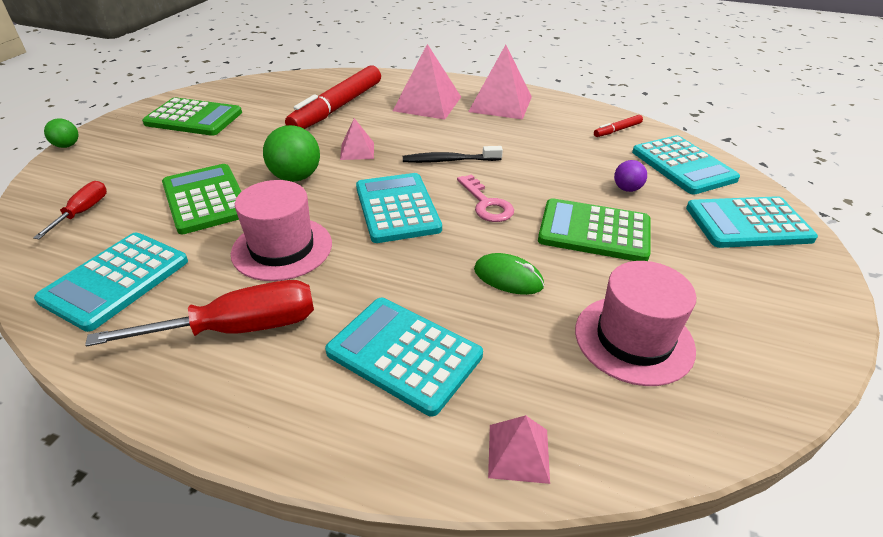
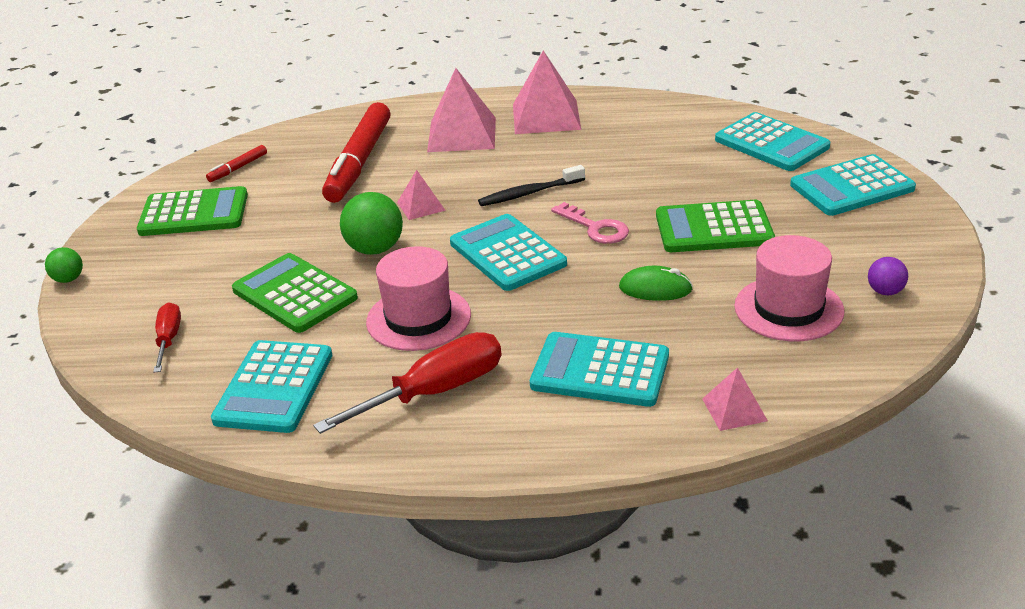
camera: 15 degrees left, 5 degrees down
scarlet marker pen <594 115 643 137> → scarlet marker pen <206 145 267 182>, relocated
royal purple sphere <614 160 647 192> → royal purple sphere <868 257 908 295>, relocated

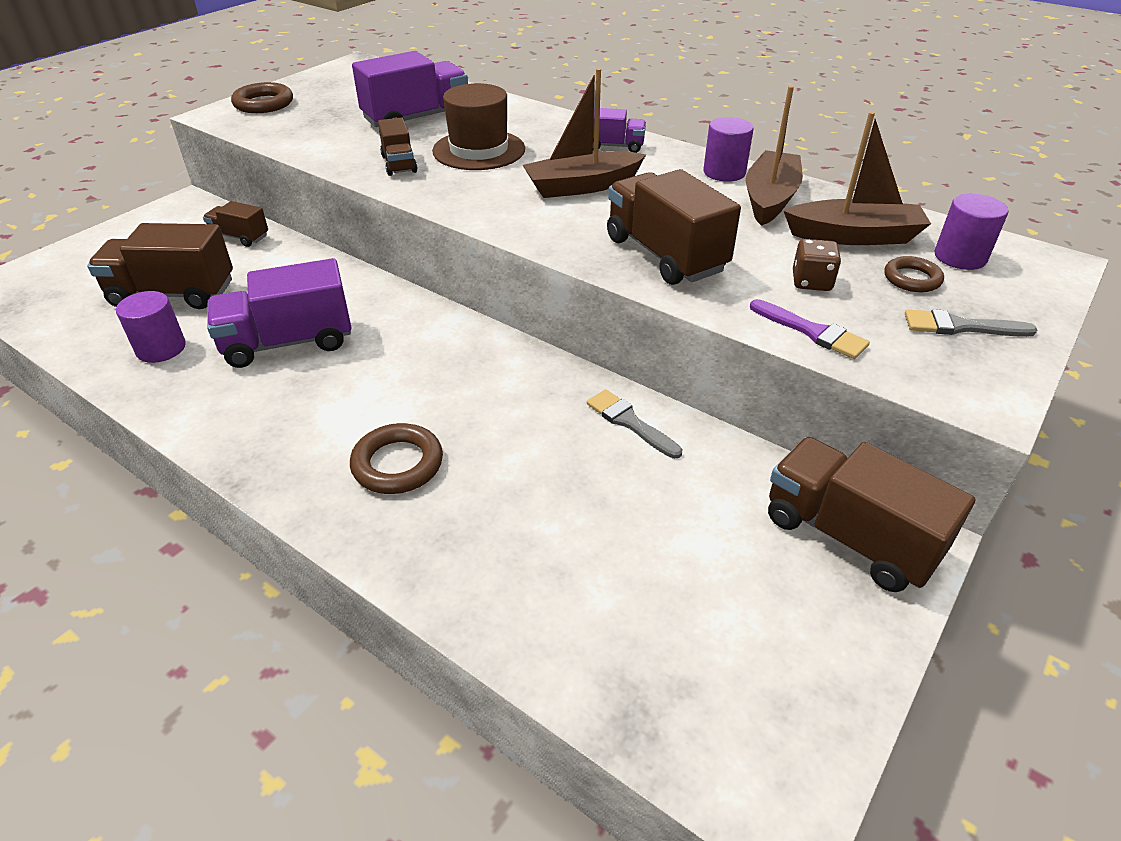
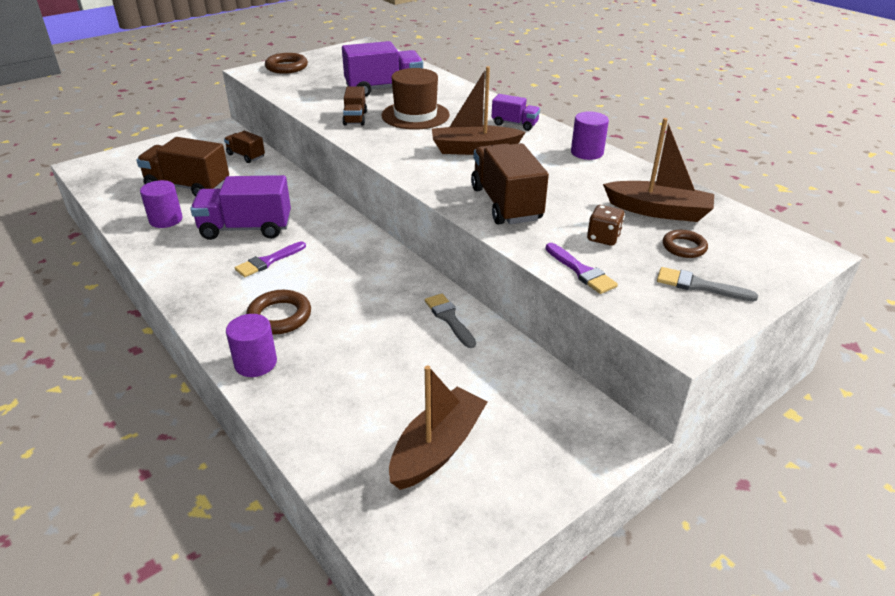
camera: 15 degrees right, 5 degrees down
dark brown sailboat <746 86 803 226> → dark brown sailboat <389 366 487 490>, relocated
dark brown toy truck <768 437 976 592> → -
royal purple cylinder shape <935 194 1009 270> → royal purple cylinder shape <226 314 277 377>, relocated
- → royal purple paintbrush <235 241 306 277>

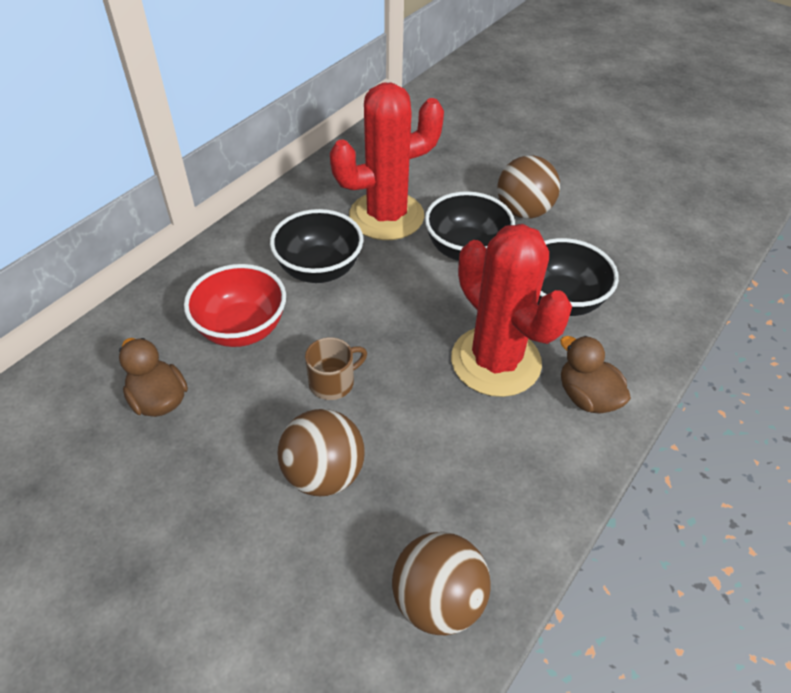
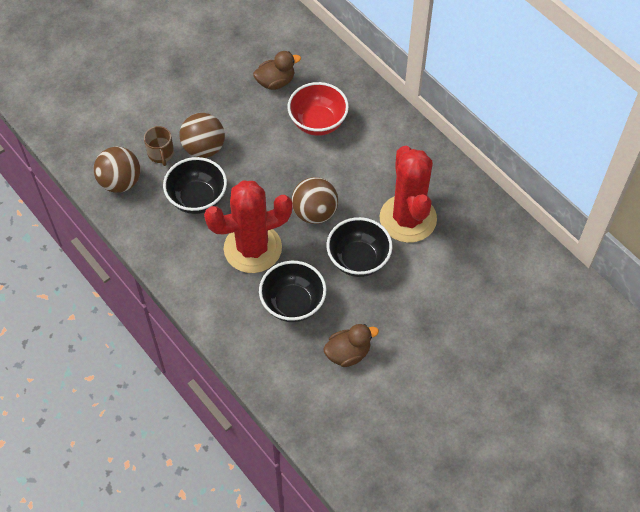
camera: 105 degrees right, 10 degrees up
jet-black deep dish <270 209 363 283> → jet-black deep dish <163 157 227 214>, relocated
dark brown tea mug <305 337 367 400> → dark brown tea mug <144 126 174 166>, relocated
dark brown sphere <497 155 560 219> → dark brown sphere <292 177 338 224>, relocated
dark brown rubber duck <560 336 631 414> → dark brown rubber duck <323 324 379 367>, relocated

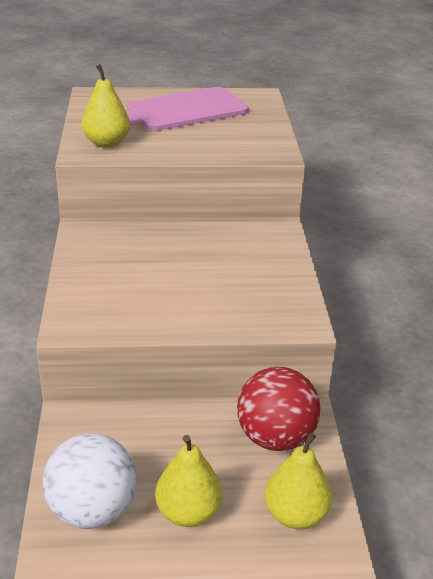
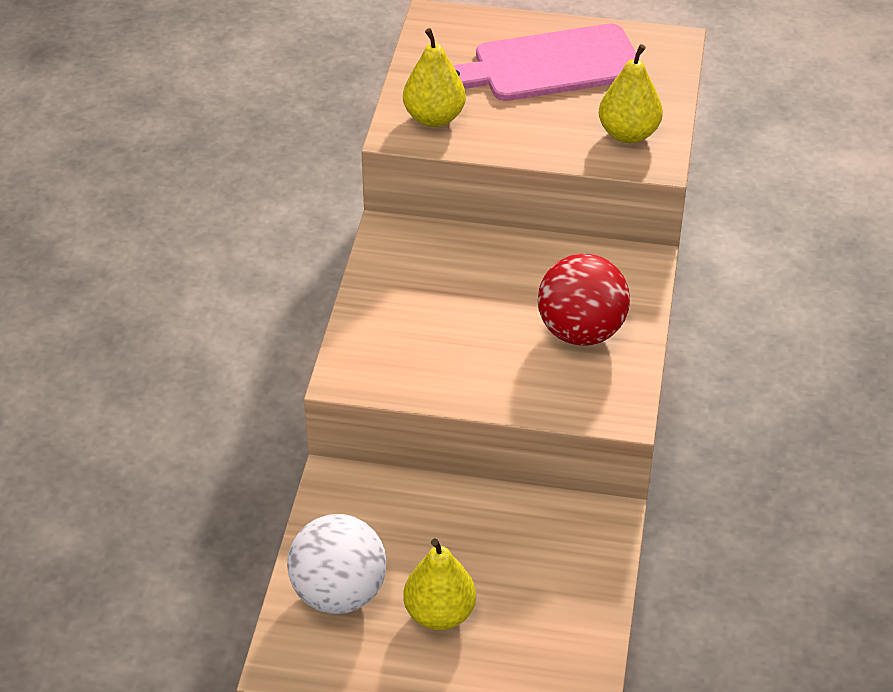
camera: 15 degrees right, 10 degrees up
scarlet sphere <237 367 320 451> → scarlet sphere <538 254 630 346>, relocated
golden pear <265 433 332 529> → golden pear <599 44 663 143>, relocated

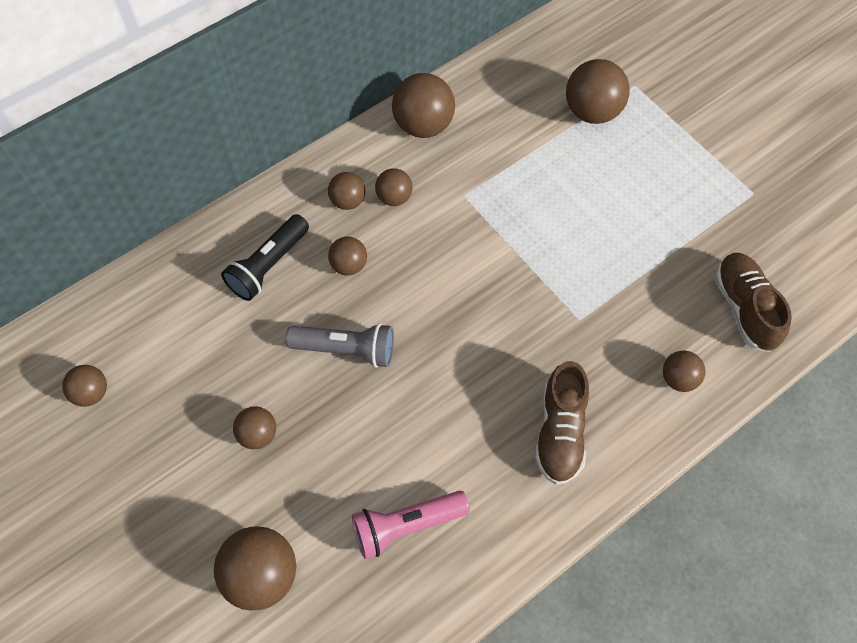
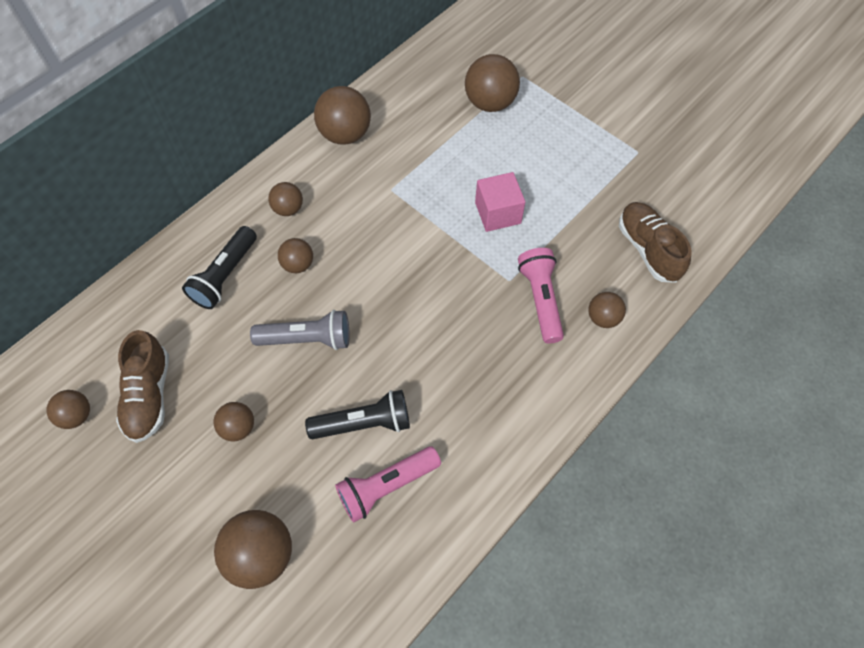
camera: 10 degrees left, 0 degrees up
dark brown sphere <375 168 412 206> → -
dark brown lace-up shoe <535 361 589 485> → dark brown lace-up shoe <116 330 169 443>, relocated
- → jet-black torch <305 390 410 439>
- → pink cube <475 172 525 232>
- → pink torch <518 248 564 344>

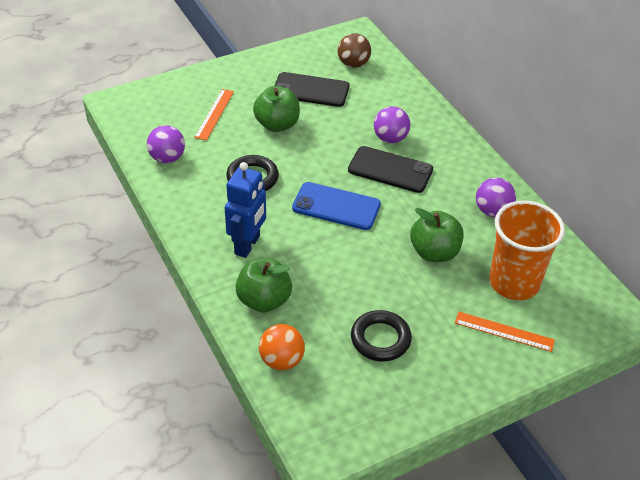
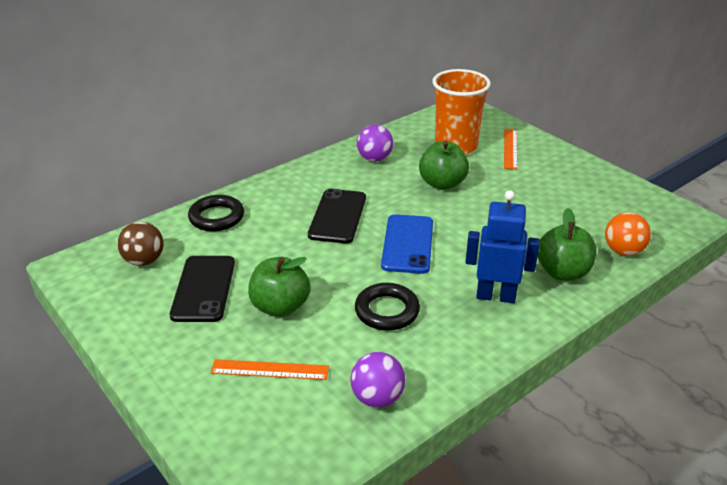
camera: 100 degrees left, 10 degrees down
jet-black hoop <351 310 412 361> → jet-black hoop <188 195 244 231>, relocated
royal purple sphere <374 106 410 143> → -

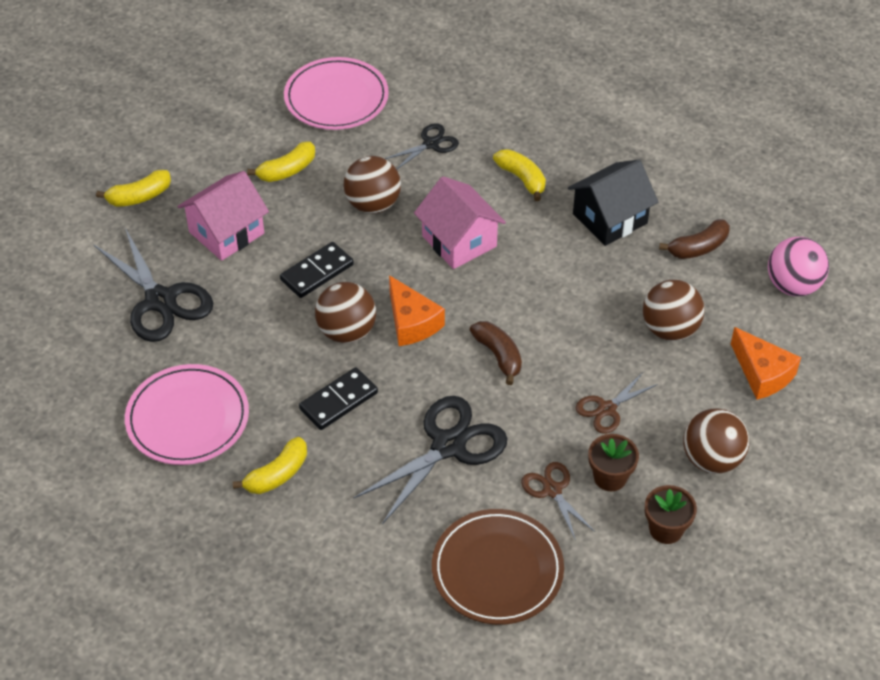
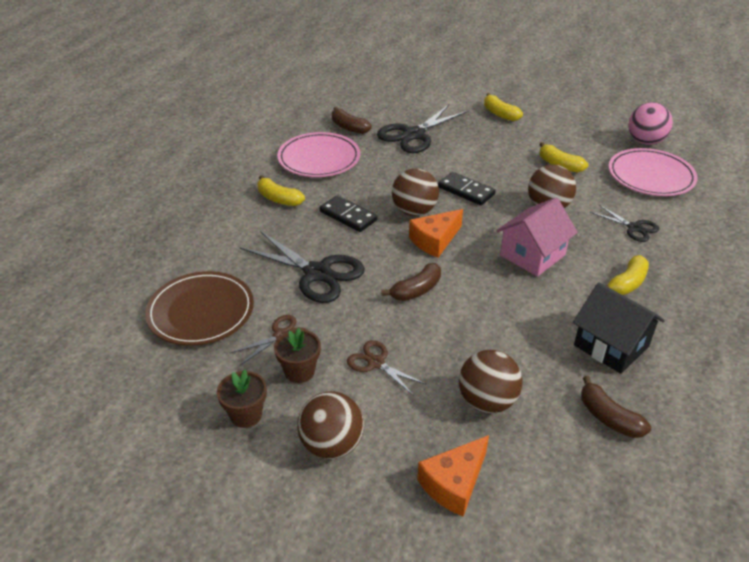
camera: 80 degrees right, 10 degrees down
pink toy house <178 171 269 261> → -
pink sphere <768 237 829 296> → pink sphere <628 102 673 145>, relocated
- → dark brown toy banana <332 107 372 134>

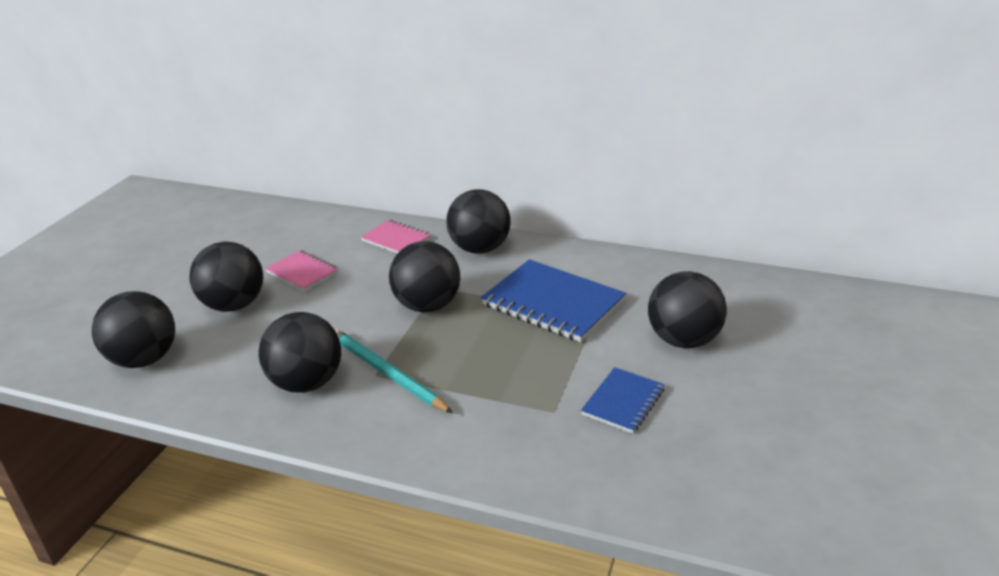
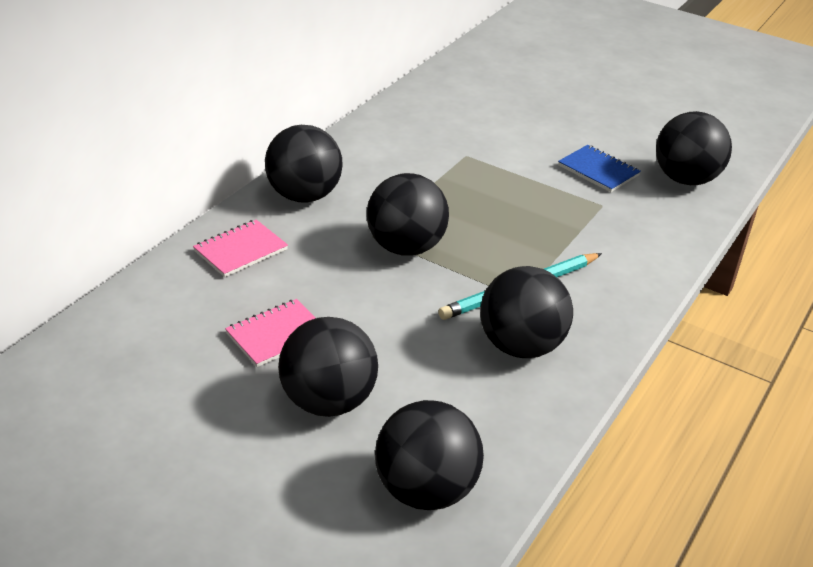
camera: 80 degrees left, 5 degrees up
cobalt exercise book <481 259 626 342> → -
jet-black sphere <648 271 727 348> → jet-black sphere <656 111 732 185>, relocated

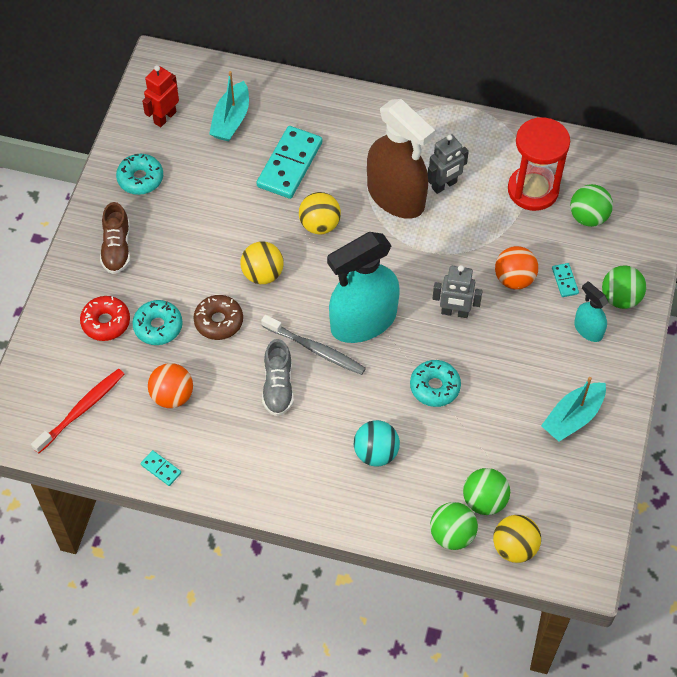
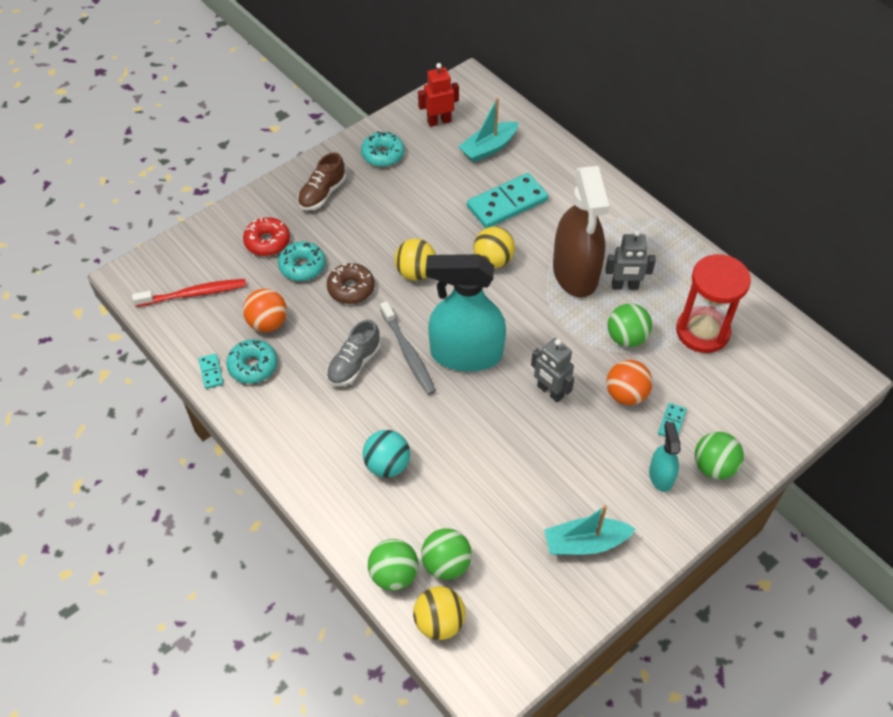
camera: 35 degrees right, 5 degrees down
turquoise glazed donut <410 360 461 407> → turquoise glazed donut <226 339 277 384>, relocated
green sphere <570 184 613 227> → green sphere <608 303 652 347>, relocated

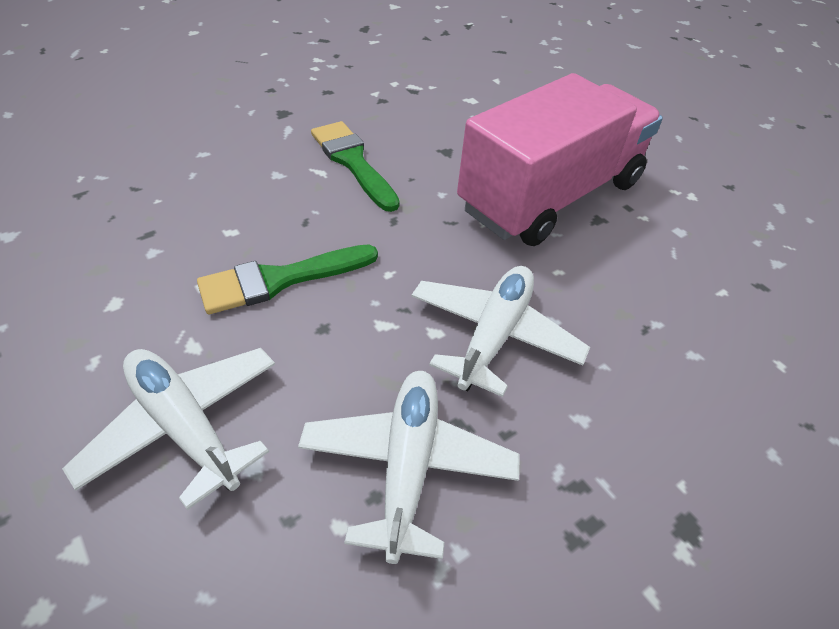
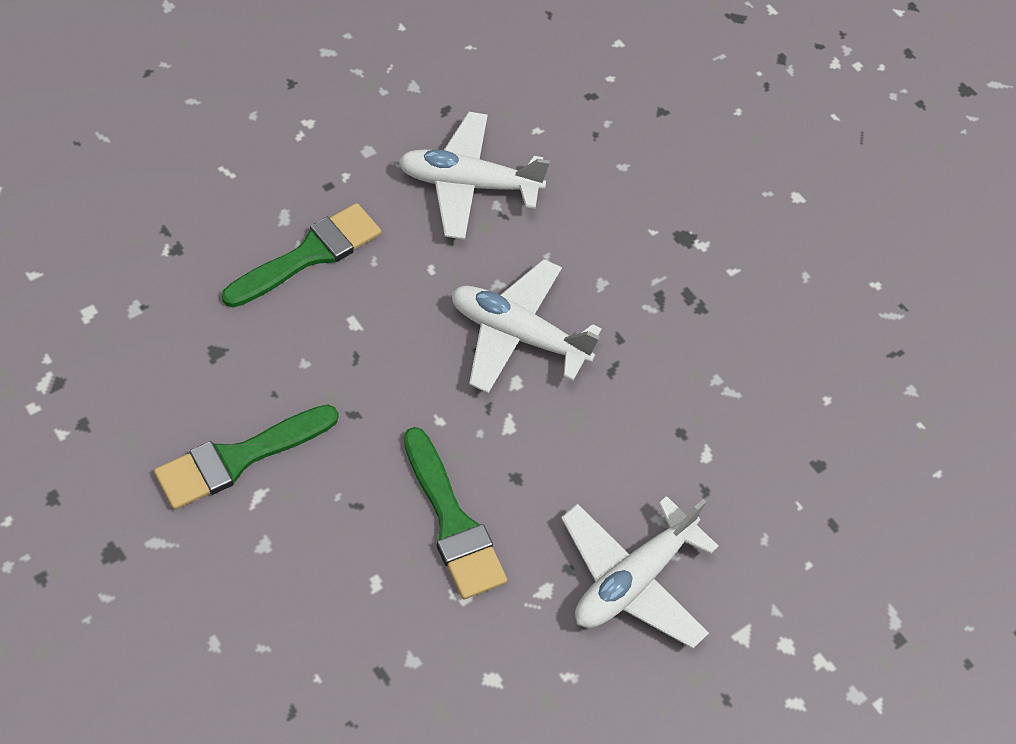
camera: 95 degrees left, 10 degrees up
white toy plane <298 371 520 564> → white toy plane <398 112 550 240>, relocated
pink toy truck <457 73 663 246> → green paintbrush <222 203 381 308>

